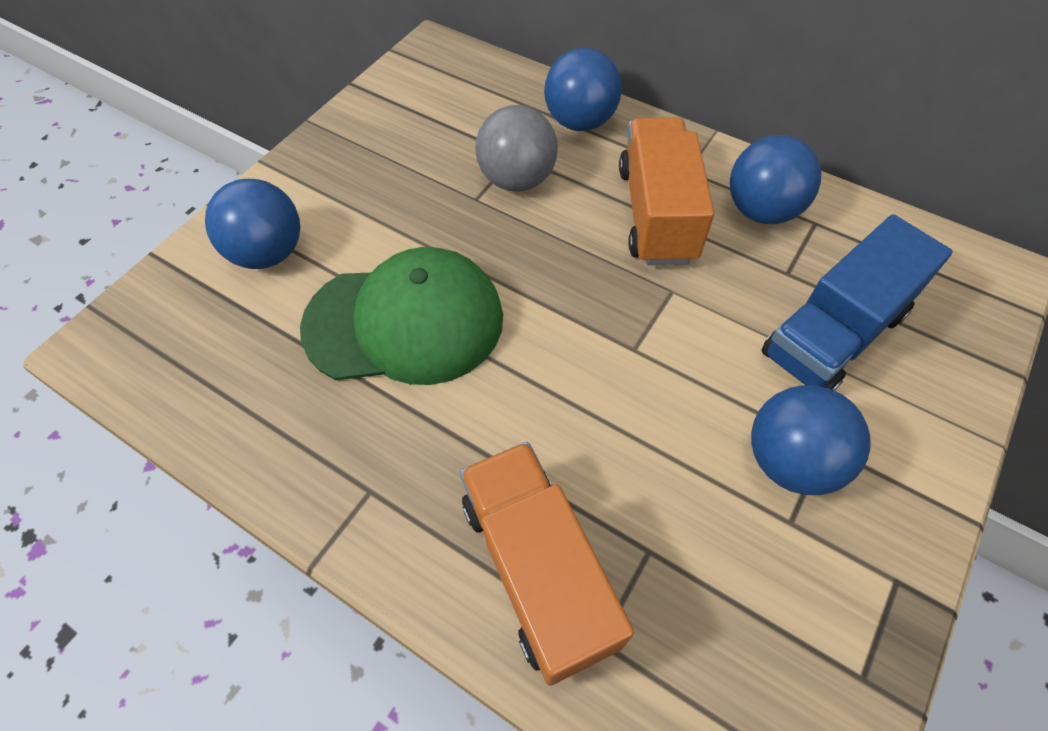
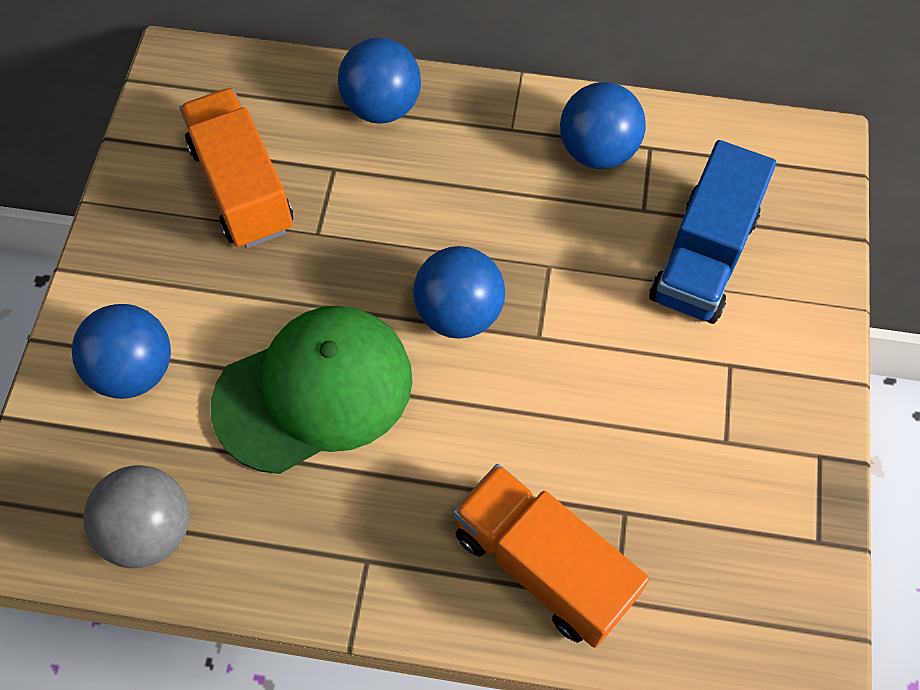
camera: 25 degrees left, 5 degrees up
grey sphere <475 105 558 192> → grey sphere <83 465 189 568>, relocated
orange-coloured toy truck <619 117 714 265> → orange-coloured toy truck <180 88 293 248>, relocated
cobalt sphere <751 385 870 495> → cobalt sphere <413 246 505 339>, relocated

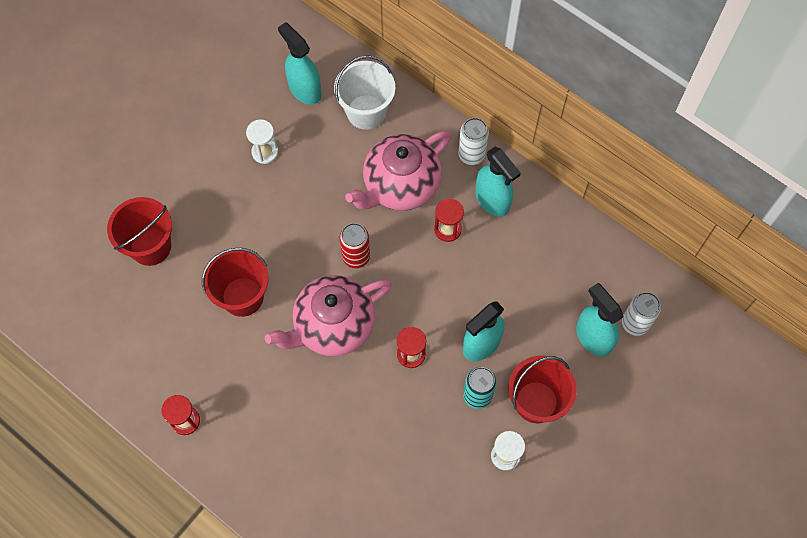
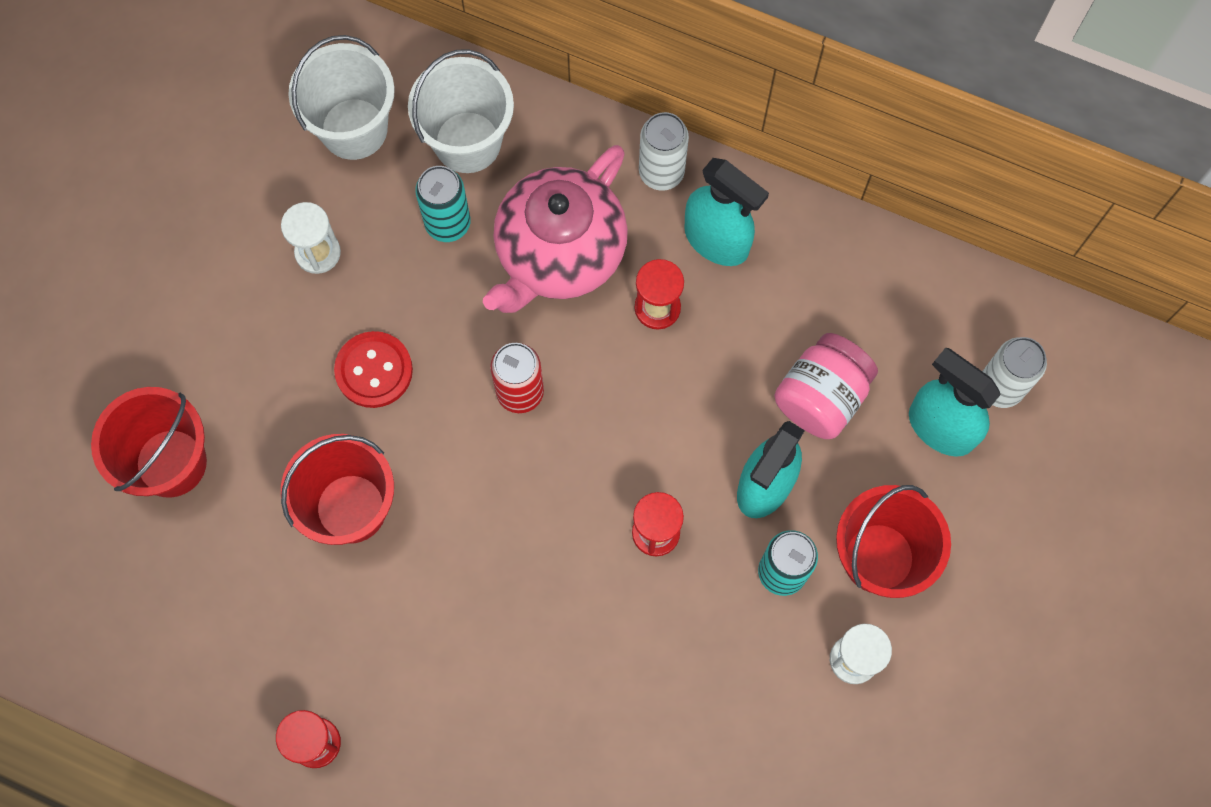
camera: 15 degrees left, 5 degrees up
pink tea pot <265 275 391 356> → -
turquoise sprayer <278 22 322 105> → white sand bucket <288 35 395 160>
- → scarlet shirt button <334 331 413 408>
- → turquoise can <415 166 471 242>
- → pink jar <774 333 878 439>

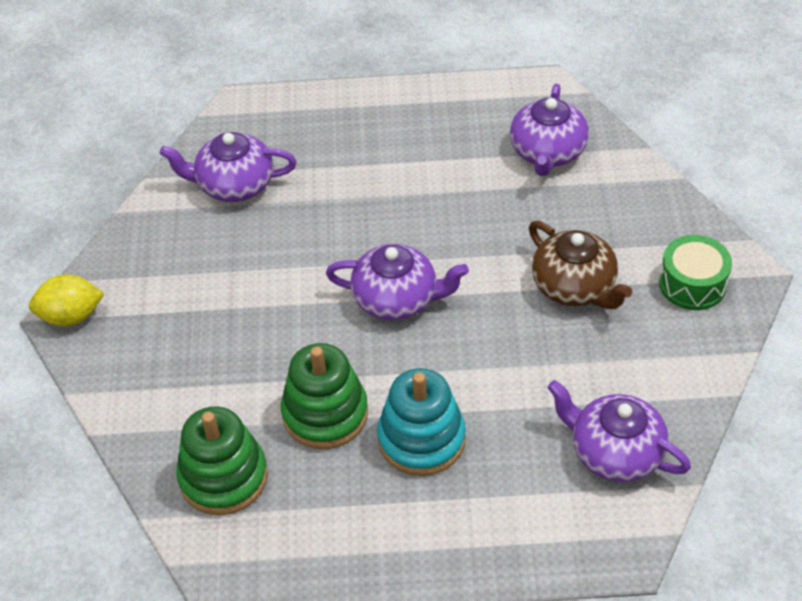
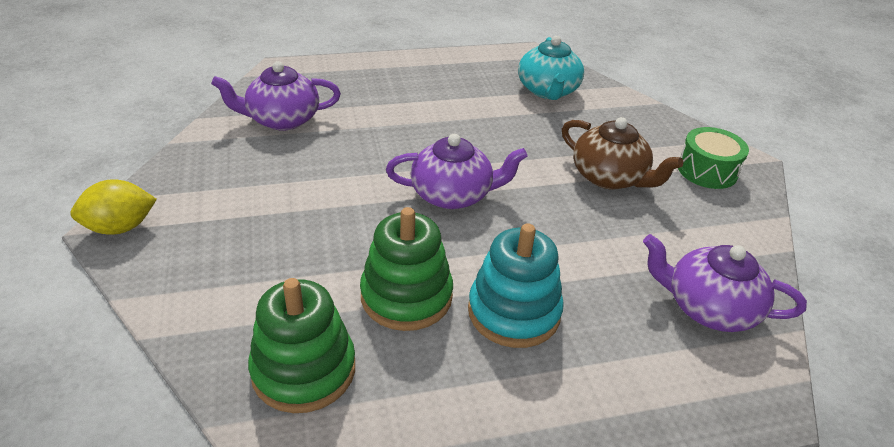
camera: 15 degrees left, 10 degrees down
royal purple tea pot <510 84 589 176> → turquoise tea pot <518 36 584 100>

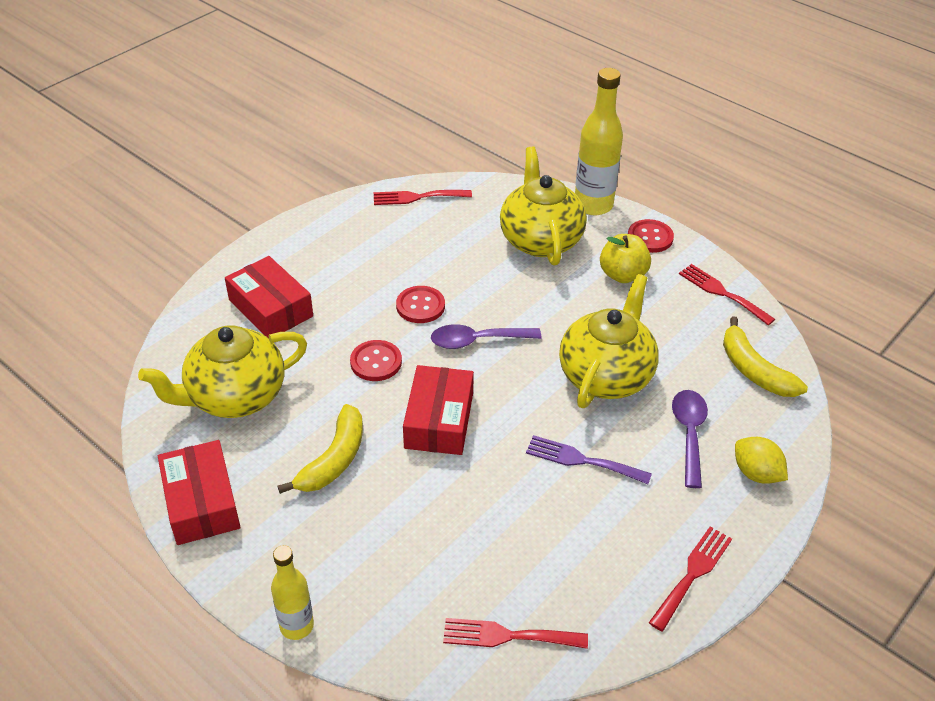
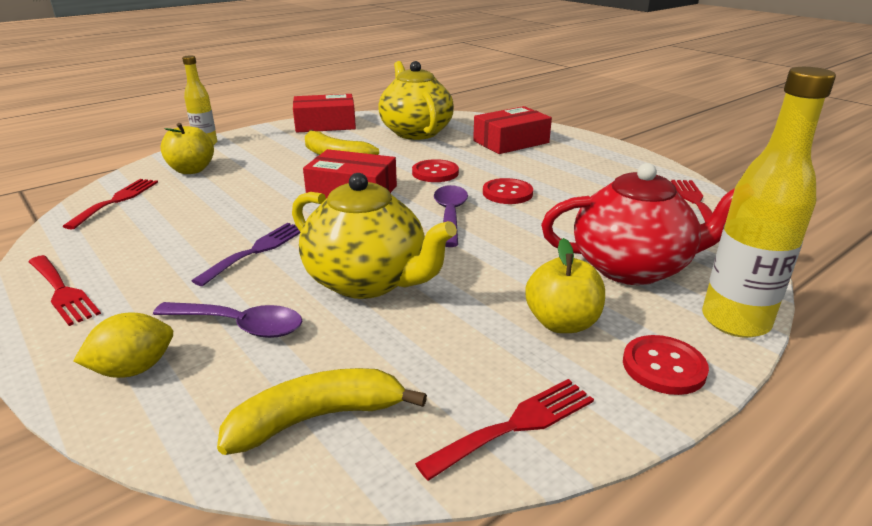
camera: 100 degrees right, 15 degrees down
golden tea pot <500 147 587 266> → scarlet tea pot <541 163 735 285>
- → golden toy apple <160 123 214 174>

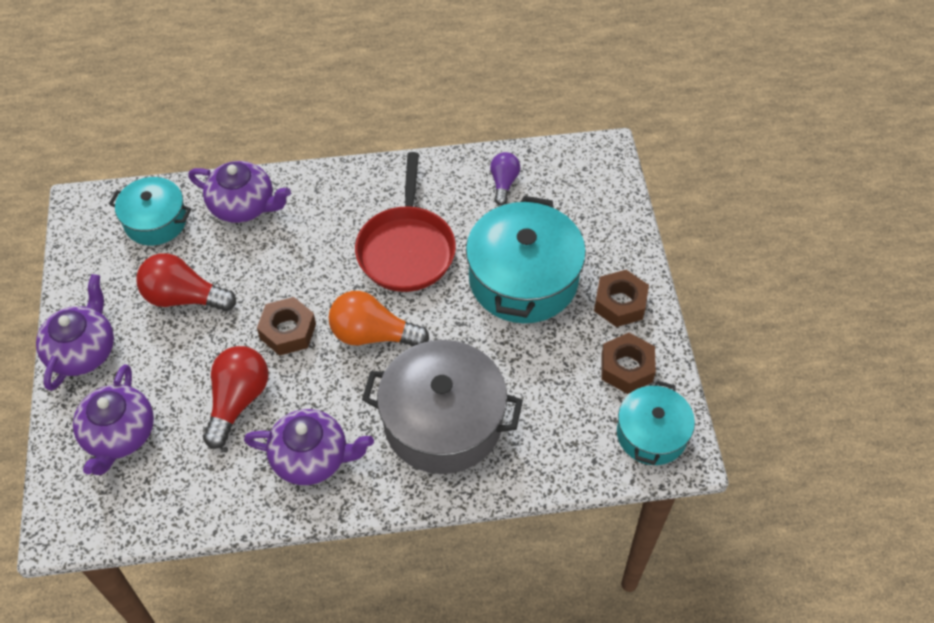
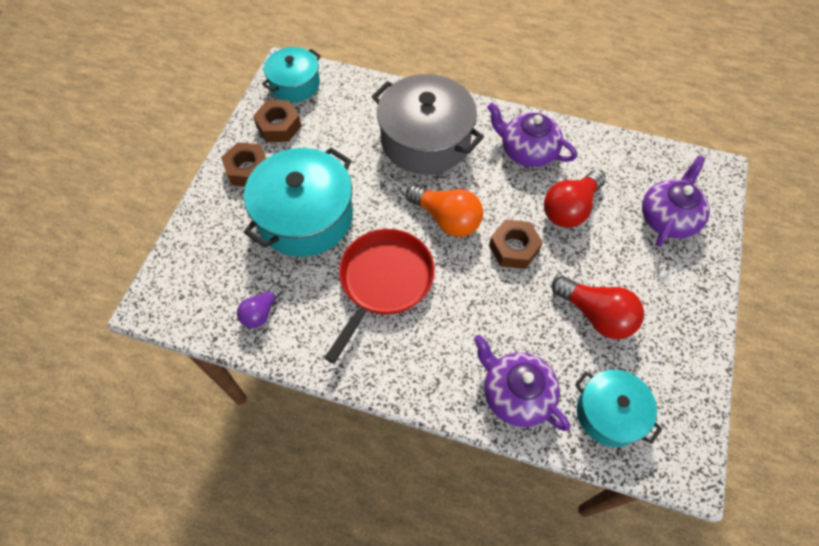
camera: 155 degrees left, 5 degrees up
royal purple tea pot <36 274 114 391> → -

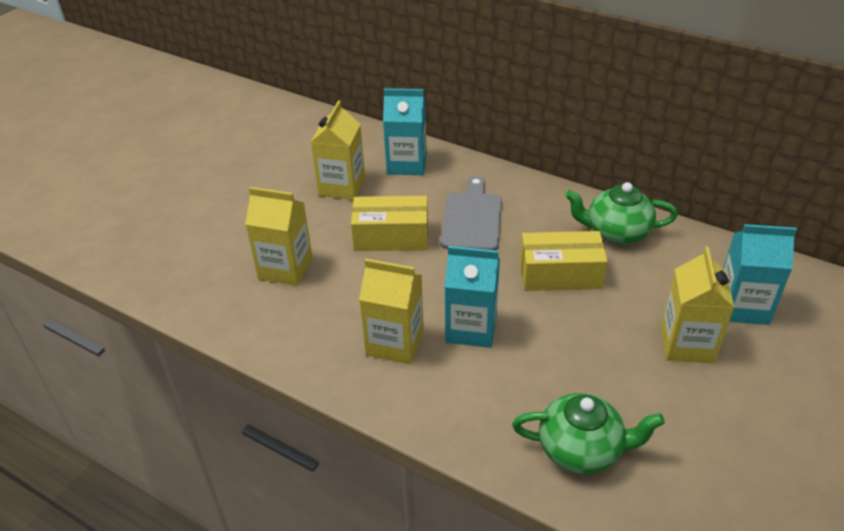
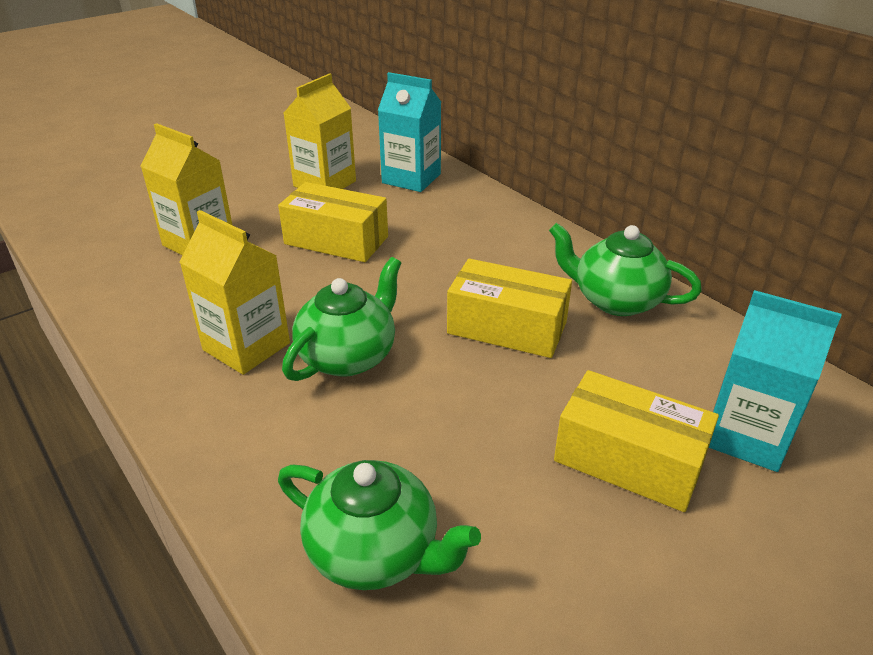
camera: 20 degrees right, 5 degrees down
grey cutting board <440 176 502 250> → -
turquoise carton <445 246 500 348> → green tea pot <282 257 401 381>
golden carton <661 247 734 364> → golden parcel <554 370 719 512>

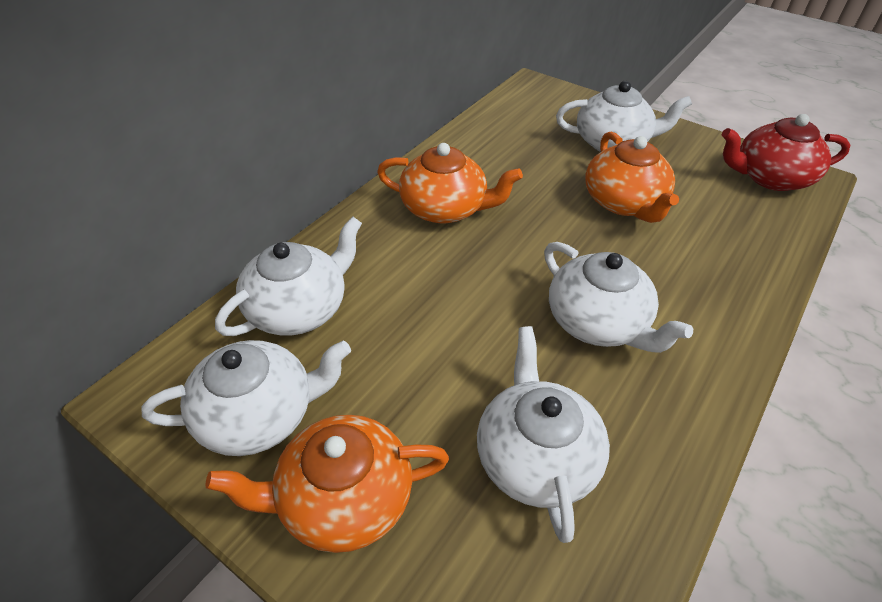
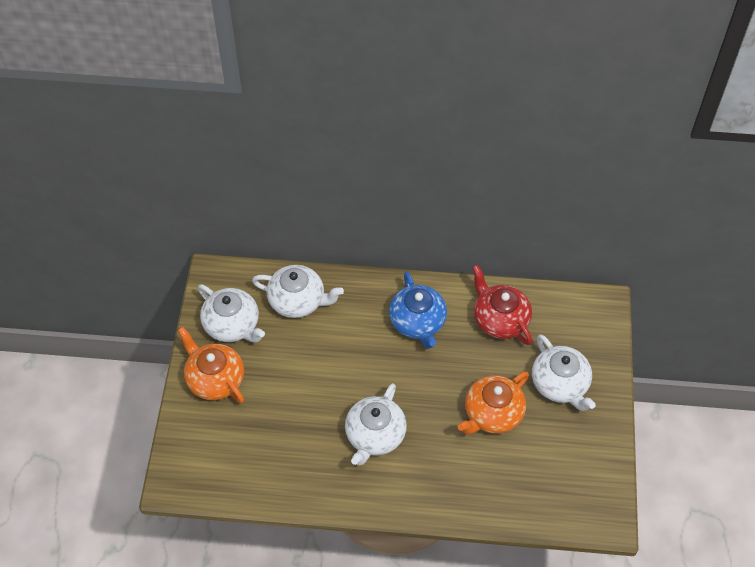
camera: 60 degrees right, 10 degrees up
orange-coloured tea pot <377 143 523 224> → cobalt tea pot <389 272 447 349>
white tea pot <477 326 610 543> → -
scarlet tea pot <722 114 850 191> → scarlet tea pot <472 265 532 345>, relocated

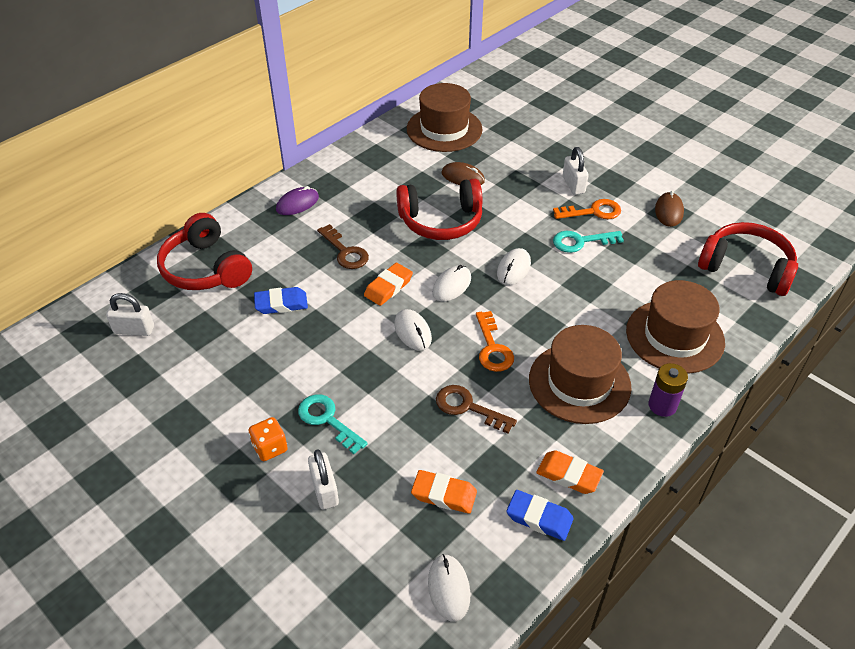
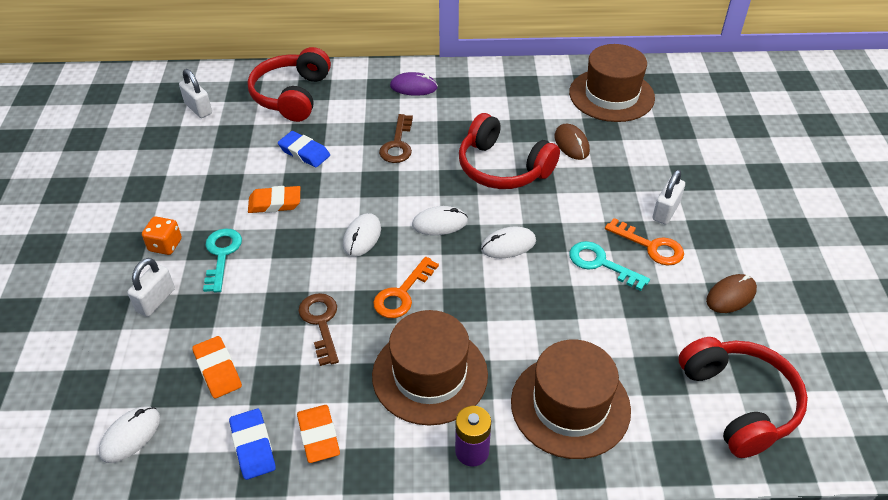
camera: 45 degrees right, 0 degrees up
orange-coloured pencil eraser <364 263 413 306> → orange-coloured pencil eraser <248 186 300 213>, relocated

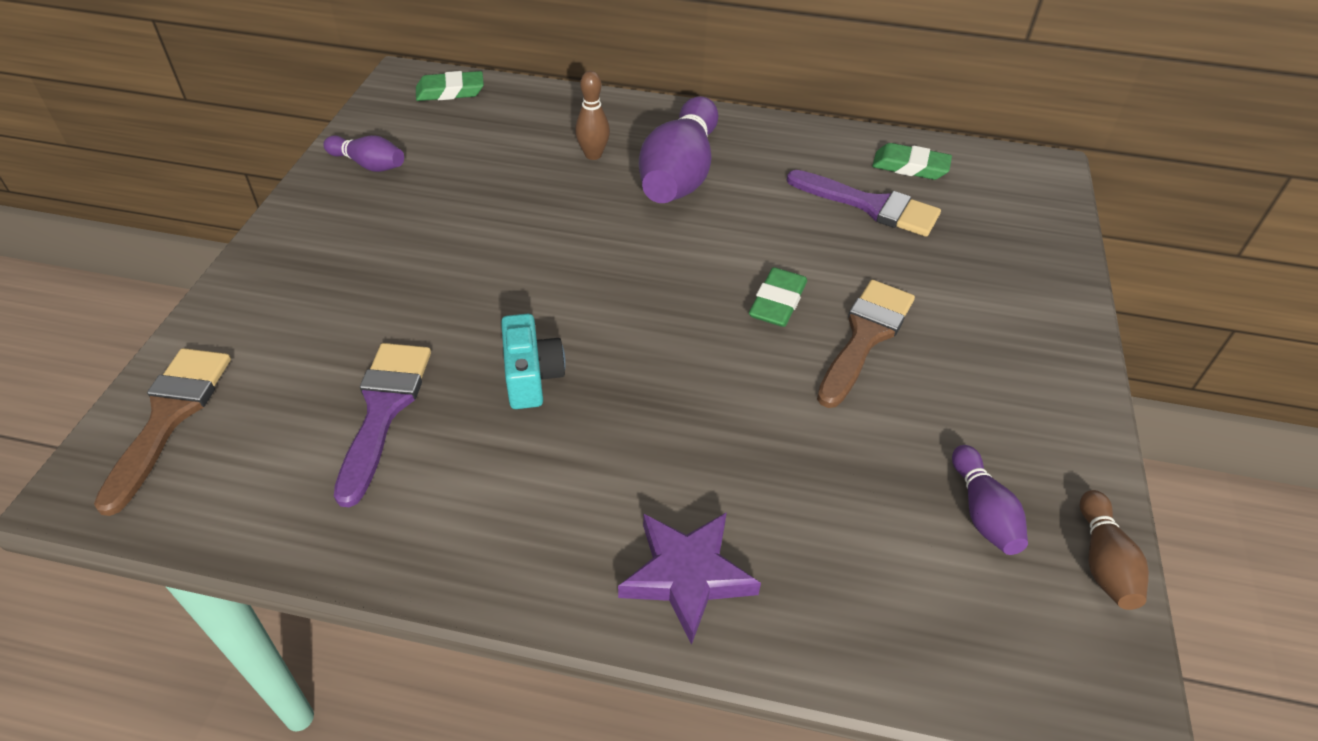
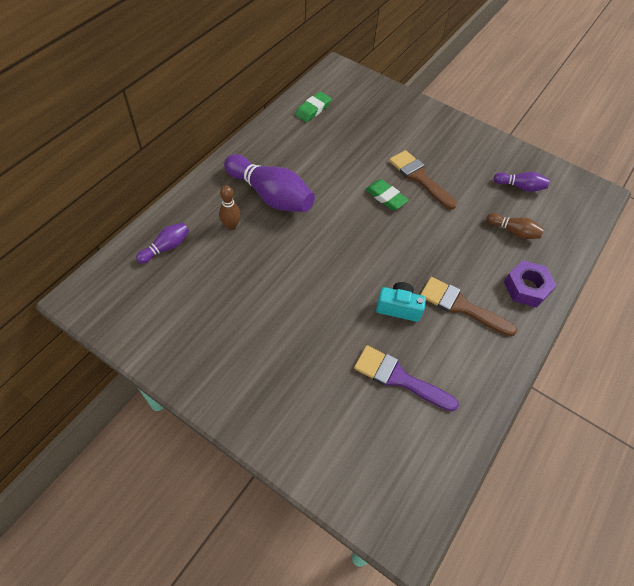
camera: 70 degrees left, 10 degrees up
dark brown paintbrush <94 348 231 516> → dark brown paintbrush <420 277 517 336>, relocated
royal purple bowling pin <323 135 404 172> → royal purple bowling pin <136 222 189 264>, relocated
green pencil eraser <416 71 484 101> → -
royal purple five-pointed star <618 512 761 645> → royal purple hexagon nut <504 260 557 307>
royal purple paintbrush <787 170 941 237> → -
dark brown bowling pin <1080 490 1149 610> → dark brown bowling pin <487 213 544 239>, relocated

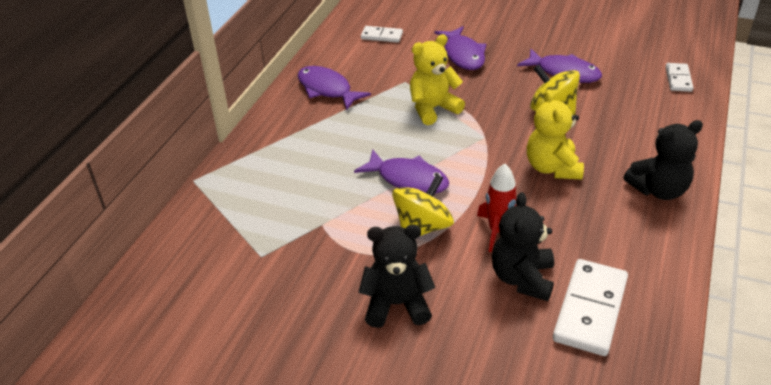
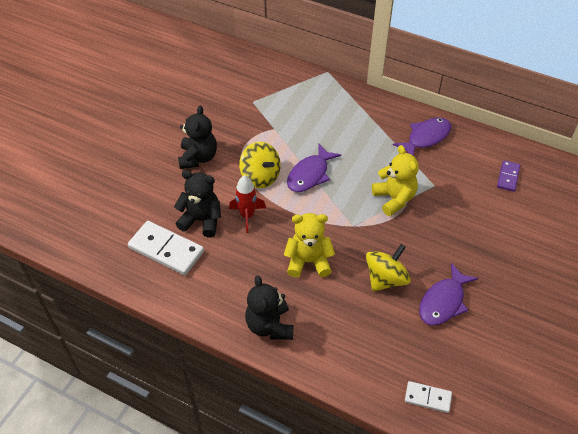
camera: 95 degrees right, 10 degrees up
white domino <361 26 403 43> → royal purple domino <497 160 520 192>
royal purple fish <434 26 486 70> → -

